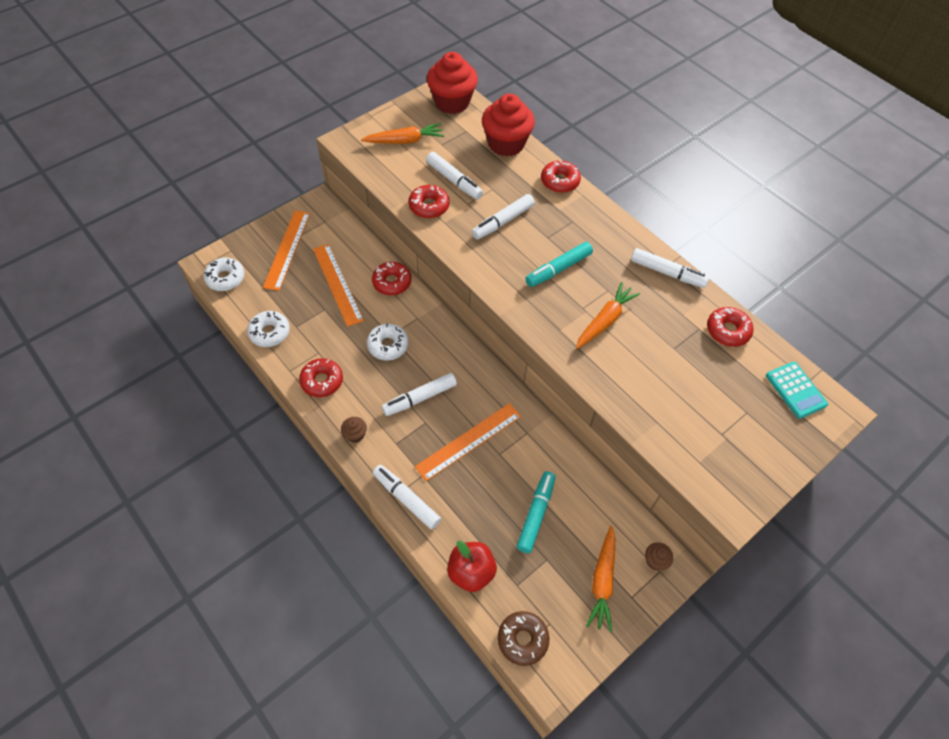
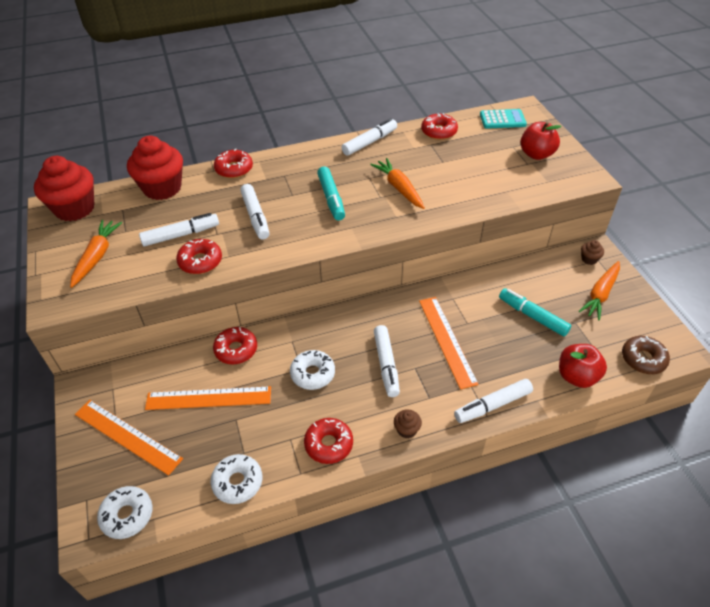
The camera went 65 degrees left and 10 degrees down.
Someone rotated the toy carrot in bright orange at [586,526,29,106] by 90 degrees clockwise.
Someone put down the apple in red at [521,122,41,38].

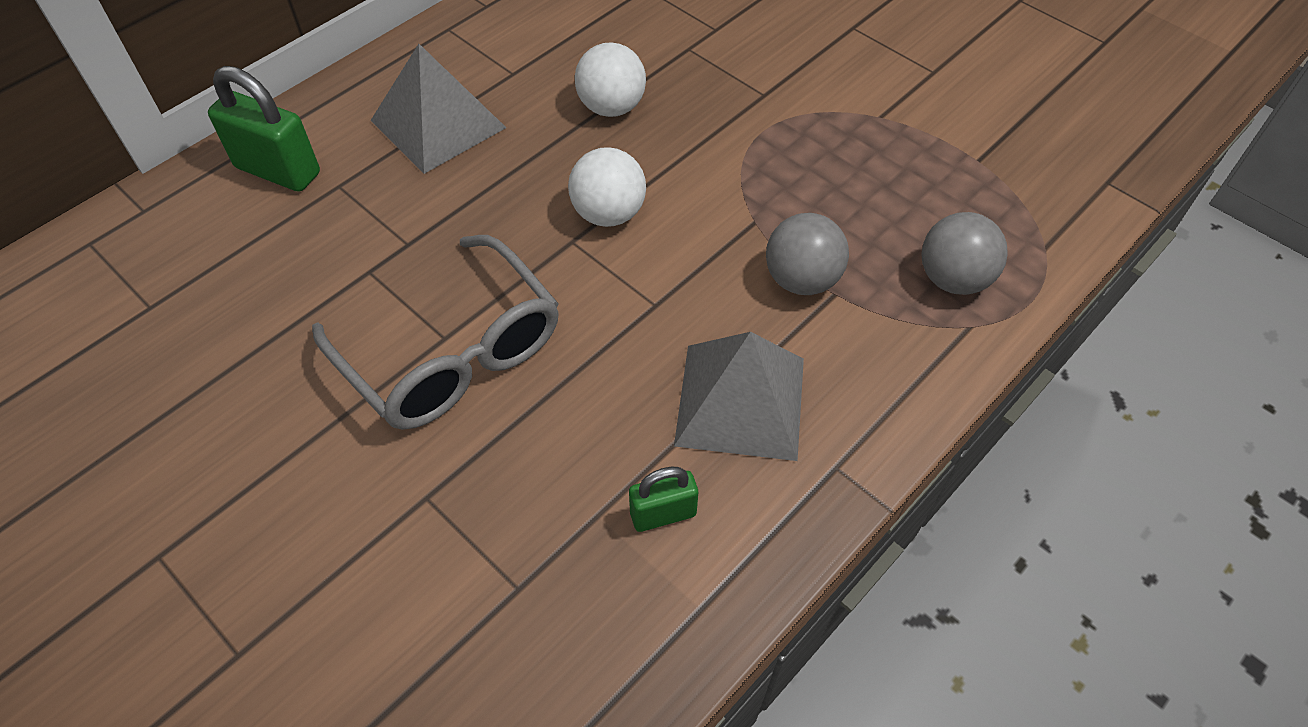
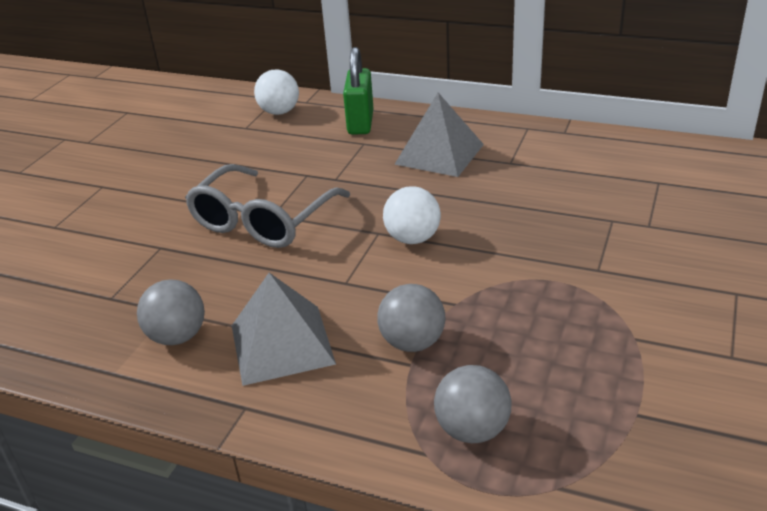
The camera went 70 degrees right and 20 degrees down.
Someone carried the ball in snow-white from [575,42,71,75] to [254,69,45,46].
Someone swapped the padlock in emerald at [629,467,69,65] for the ball in grey at [137,279,68,66].

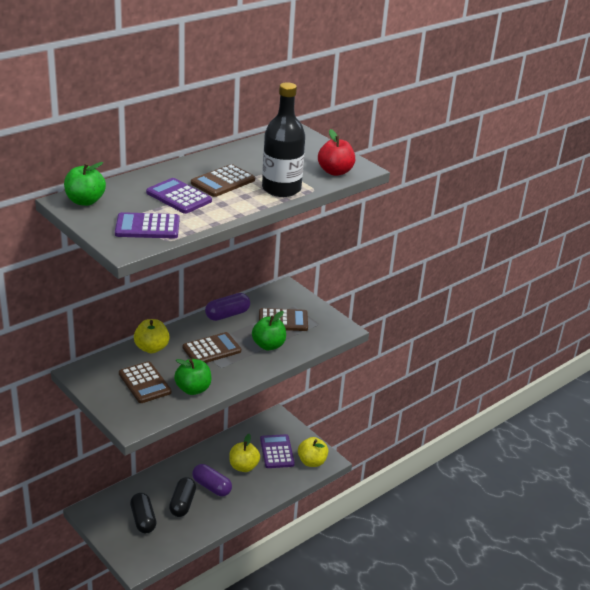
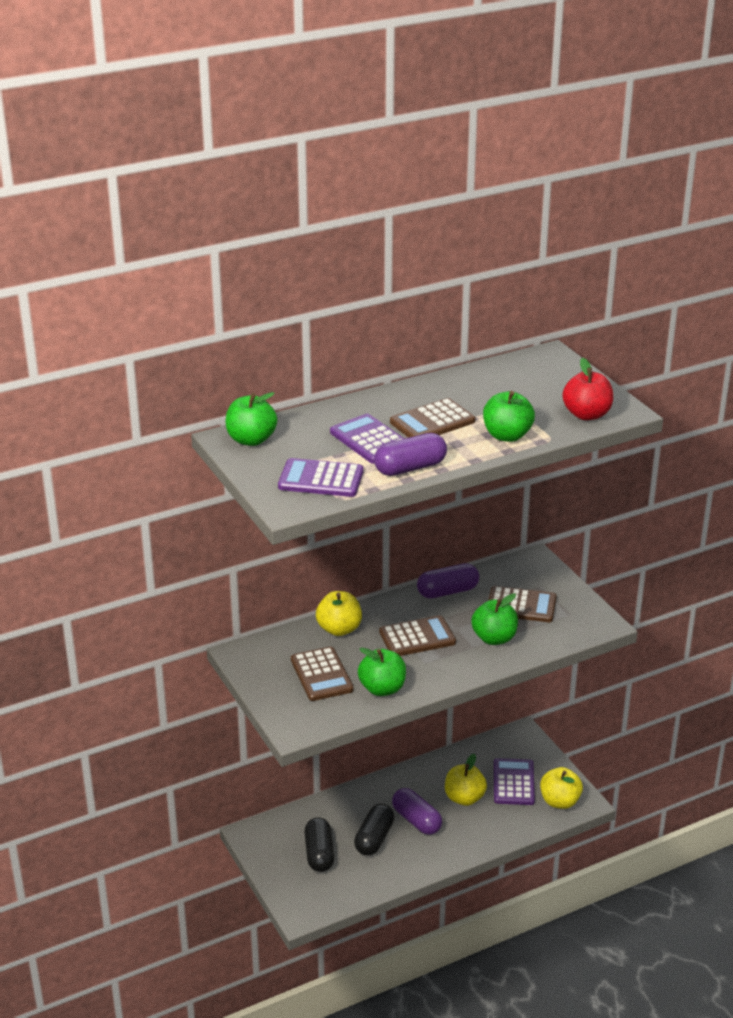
The camera went 15 degrees right and 0 degrees up.
Someone swapped the flask in ebony at [262,82,43,115] for the apple in emerald at [483,391,52,51].
Someone put down the capsule in royal purple at [374,433,73,43].

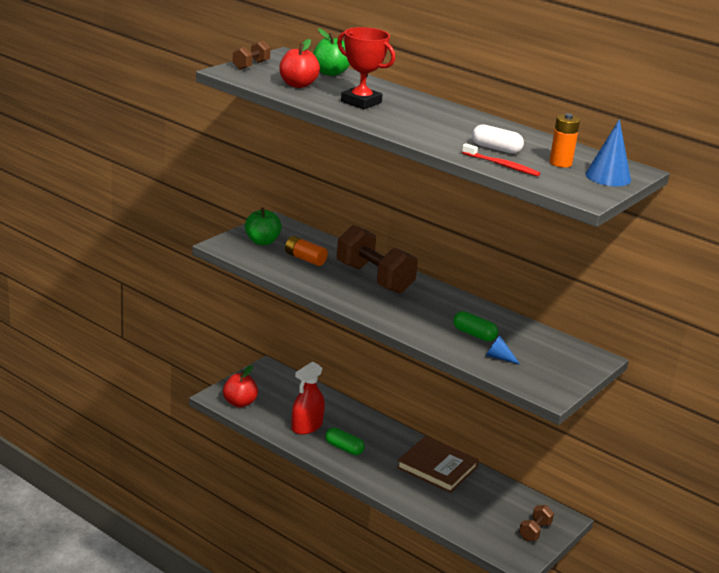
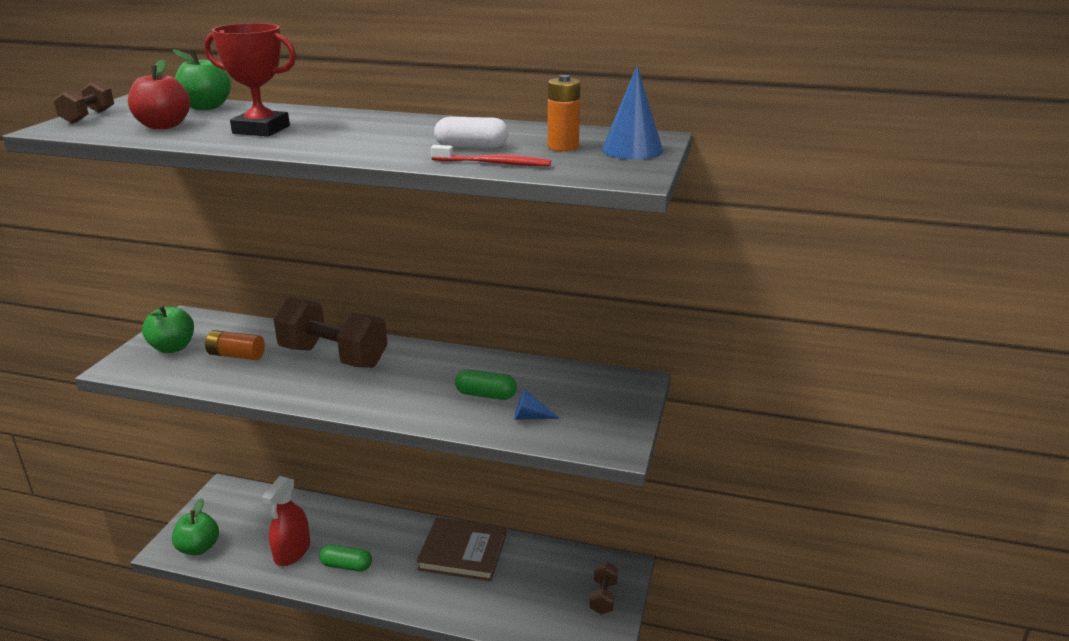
The camera went 20 degrees left and 0 degrees up.
Someone repainted the apple in red at [223,365,35,43], which became the apple in emerald at [172,498,47,57].

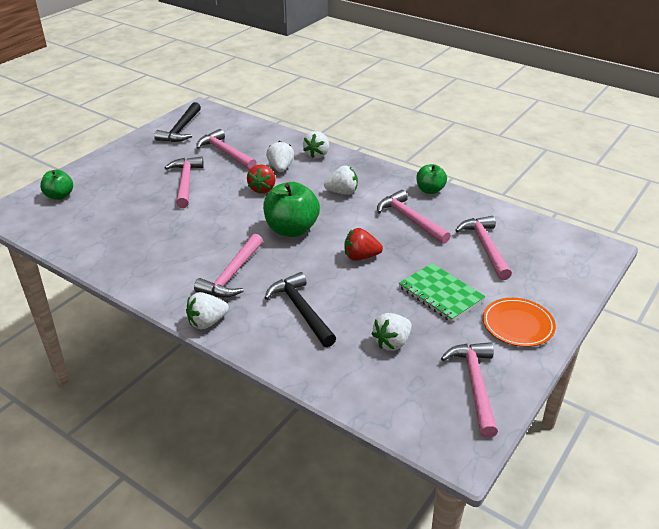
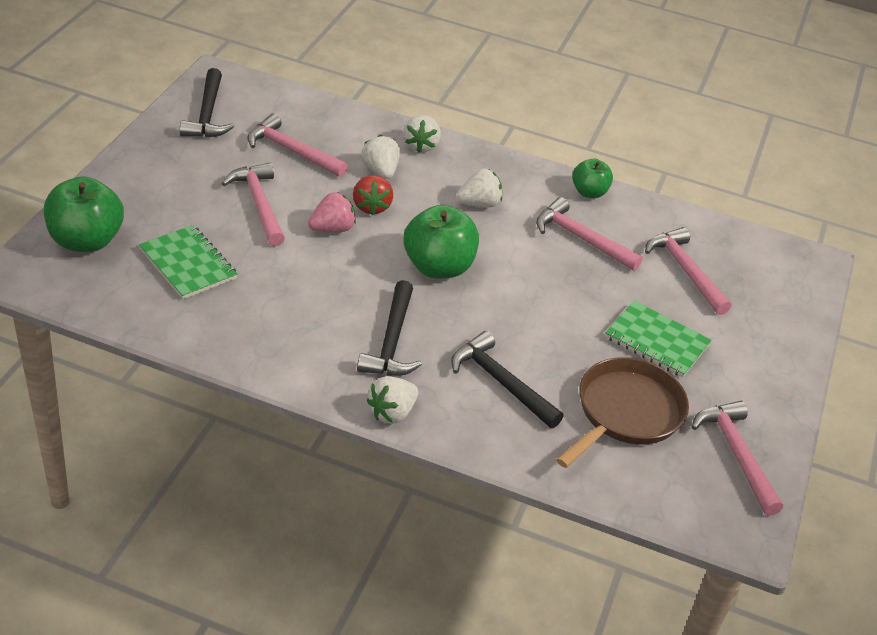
The camera went 20 degrees left and 5 degrees up.
Someone scaled the apple in emerald at [40,169,33,31] by 1.70.
Someone repainted the claw hammer in rose-pink at [194,234,69,64], which became the claw hammer in ebony at [357,280,65,96].
Someone took away the berry in red at [344,228,39,33].
Someone swapped the berry in snow-white at [372,313,40,38] for the pan in dark brown at [556,357,133,111].
Someone took away the flat dish in bright orange at [483,298,73,49].
Someone put down the exercise book in emerald at [139,225,98,74].
Someone put down the berry in rose-pink at [308,192,48,41].

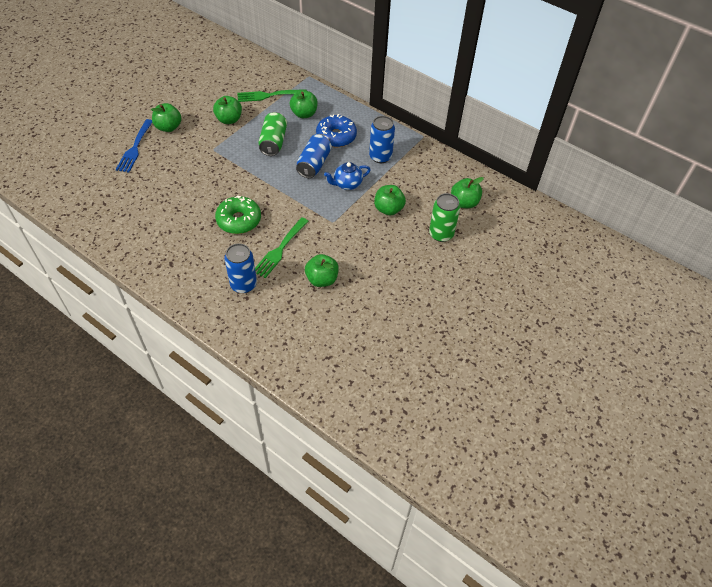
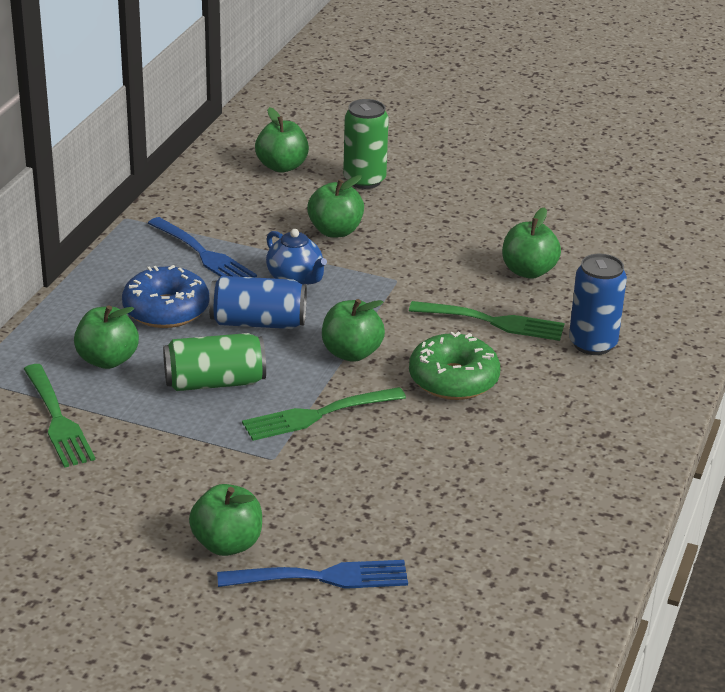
The camera went 105 degrees left and 20 degrees down.
Someone carried the apple in emerald from [213,96,29,28] to [322,299,63,63].
Someone swapped the soda can in royal blue at [369,116,26,47] for the dinner fork in royal blue at [148,217,109,61].
Someone put down the dinner fork in emerald at [242,387,164,54].

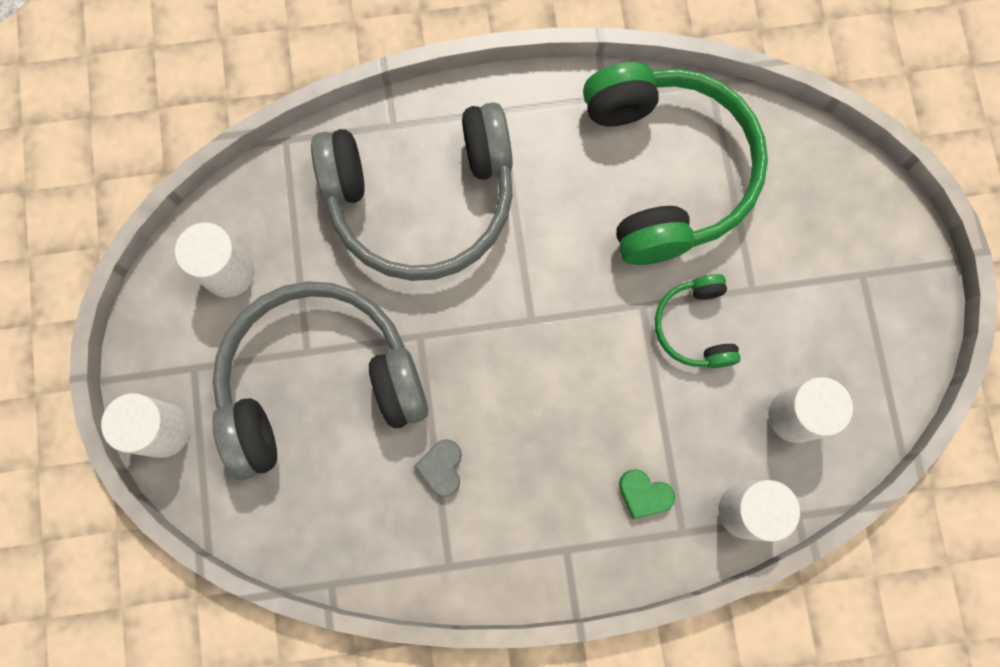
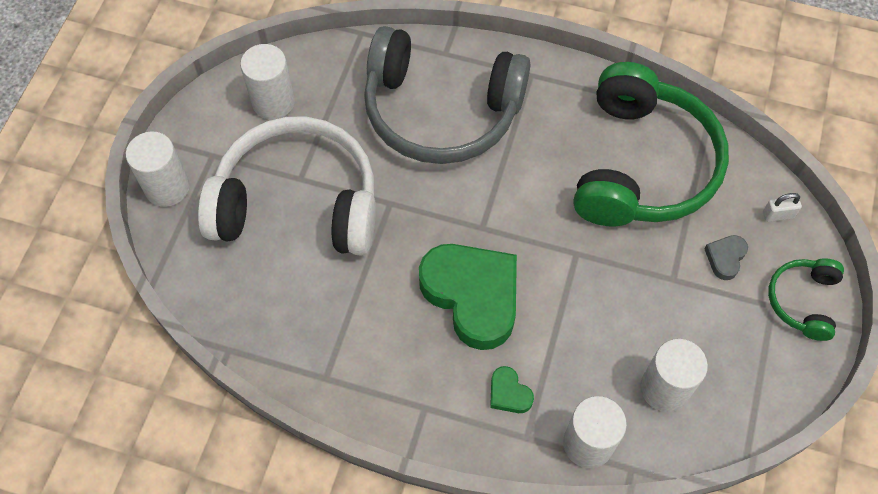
The camera went 25 degrees right and 15 degrees down.
Someone repainted the headphones in grey at [213,281,215,199], which became the headphones in snow-white at [198,116,178,140].
Someone carried the heart in grey from [414,439,48,58] to [704,235,44,45].
Someone carried the headphones in emerald from [655,274,86,94] to [768,258,76,83].
Someone put down the heart in emerald at [419,244,98,106].
Someone put down the padlock in snow-white at [763,193,39,29].

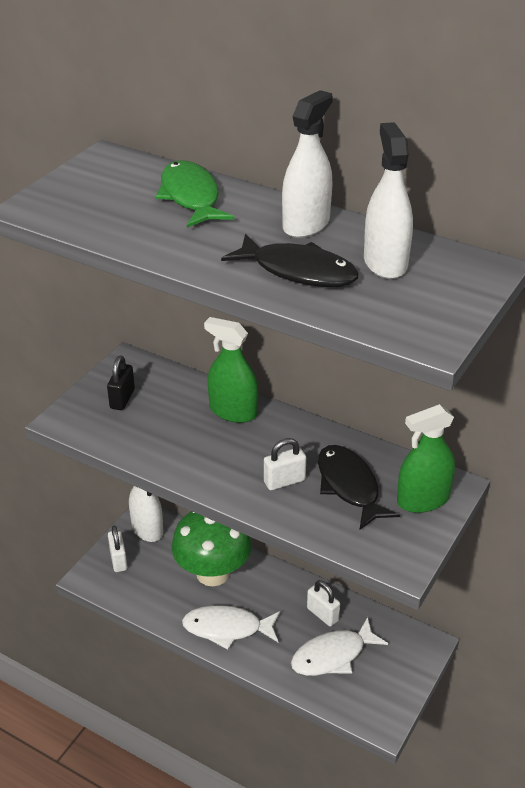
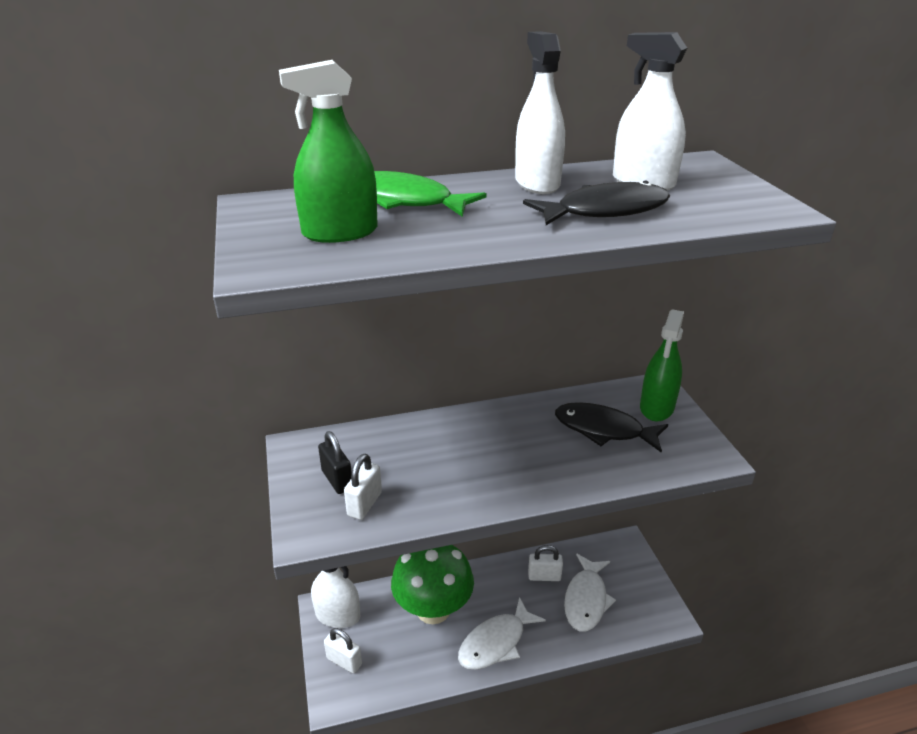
The camera went 45 degrees left and 5 degrees down.
Someone carried the sprayer in emerald from [204,317,54,106] to [279,60,99,183].
Someone carried the padlock in snow-white from [264,438,42,52] to [344,454,38,66].

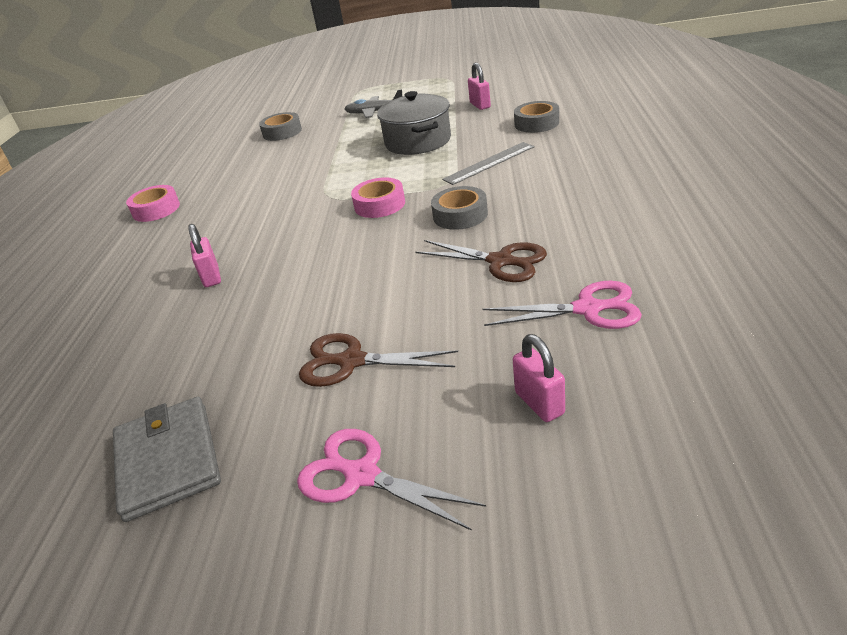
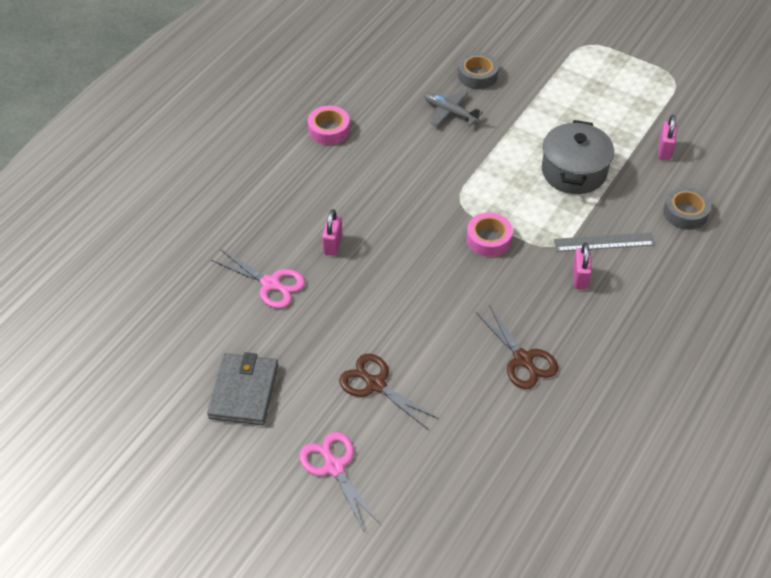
The camera went 25 degrees right and 15 degrees up.
Someone carried the plane in grey from [345,89,57,29] to [425,90,58,36].
Someone took away the roll of tape in grey at [431,186,57,44].
Someone carried the scissors in rose-pink from [483,281,159,48] to [211,249,94,60].
Someone carried the padlock in rose-pink from [513,334,52,88] to [573,243,19,47].

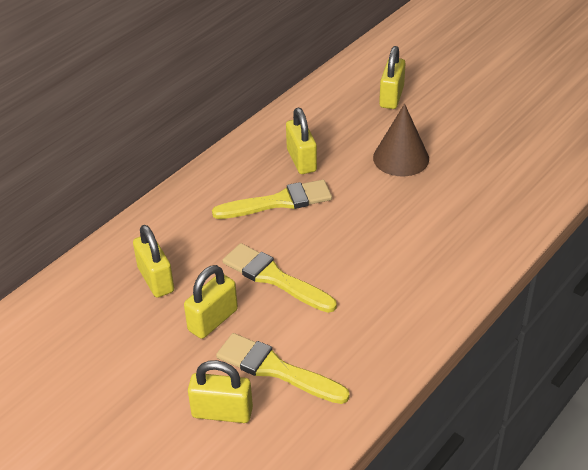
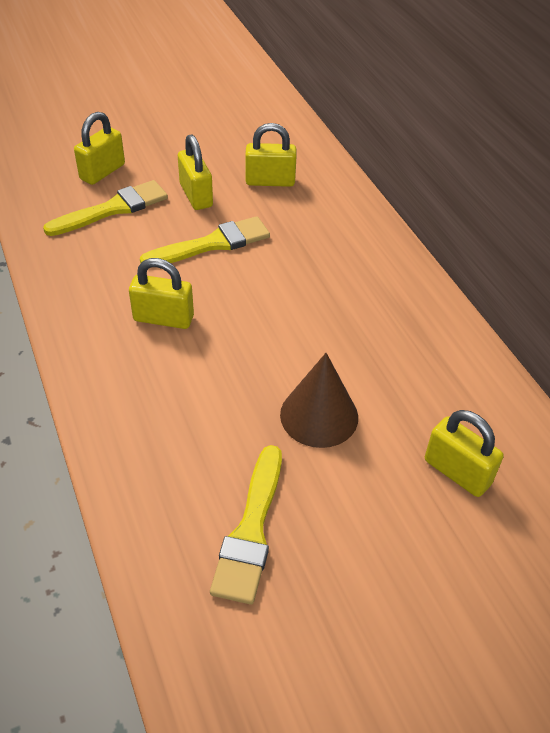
The camera went 115 degrees right and 5 degrees up.
Someone carried the paintbrush in bright yellow from [212,180,120,39] to [210,445,72,160].
Someone carried the padlock in bright yellow from [286,108,31,66] to [129,258,65,71].

